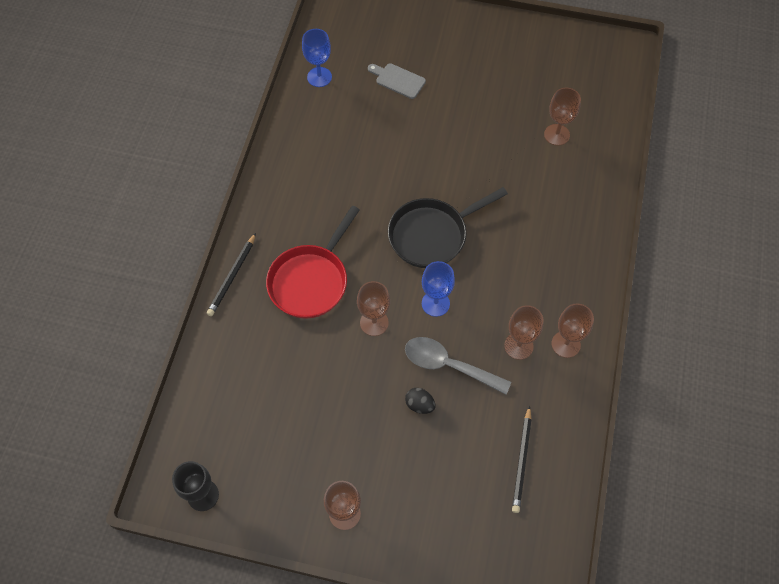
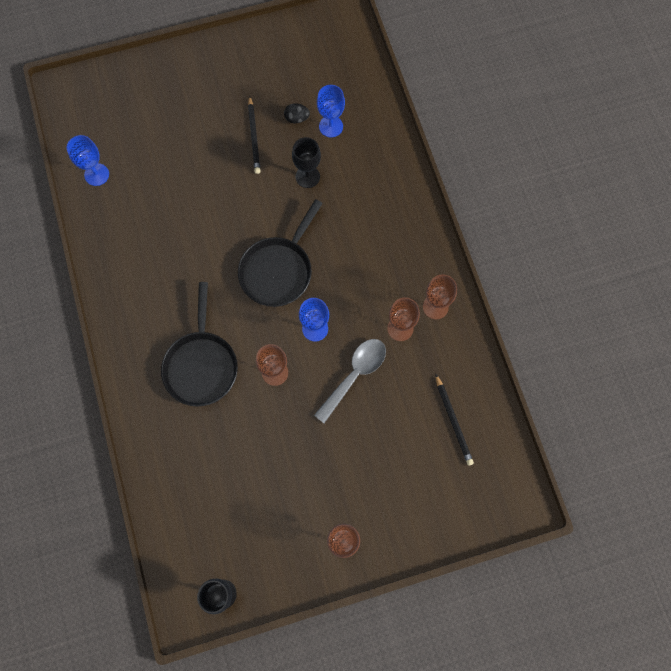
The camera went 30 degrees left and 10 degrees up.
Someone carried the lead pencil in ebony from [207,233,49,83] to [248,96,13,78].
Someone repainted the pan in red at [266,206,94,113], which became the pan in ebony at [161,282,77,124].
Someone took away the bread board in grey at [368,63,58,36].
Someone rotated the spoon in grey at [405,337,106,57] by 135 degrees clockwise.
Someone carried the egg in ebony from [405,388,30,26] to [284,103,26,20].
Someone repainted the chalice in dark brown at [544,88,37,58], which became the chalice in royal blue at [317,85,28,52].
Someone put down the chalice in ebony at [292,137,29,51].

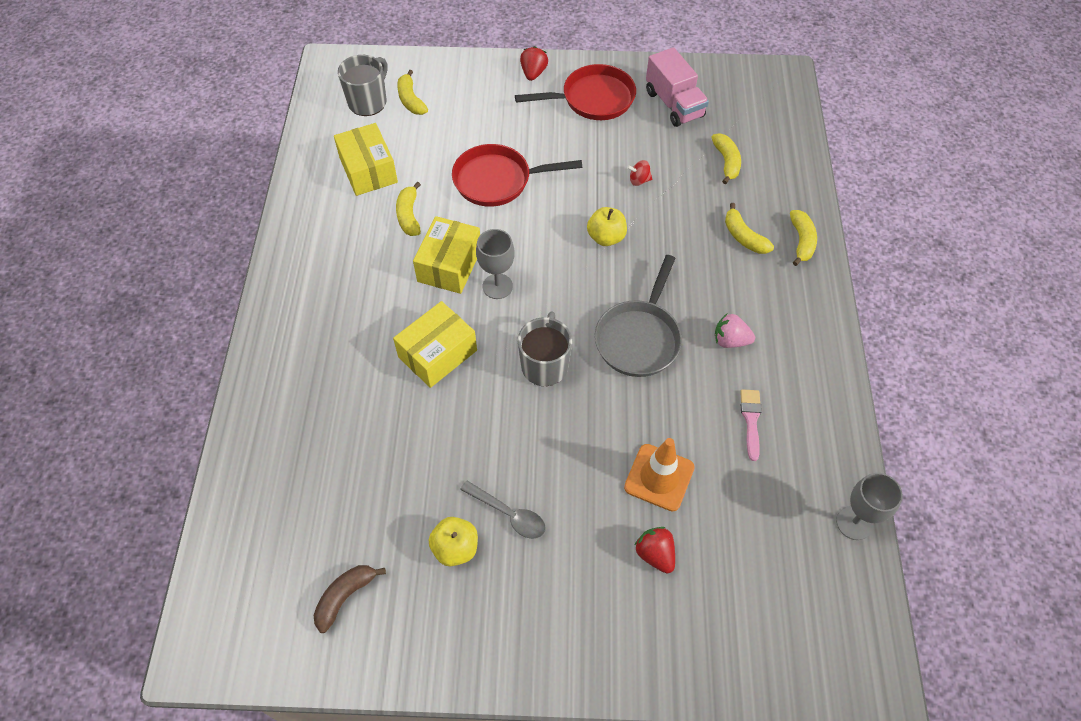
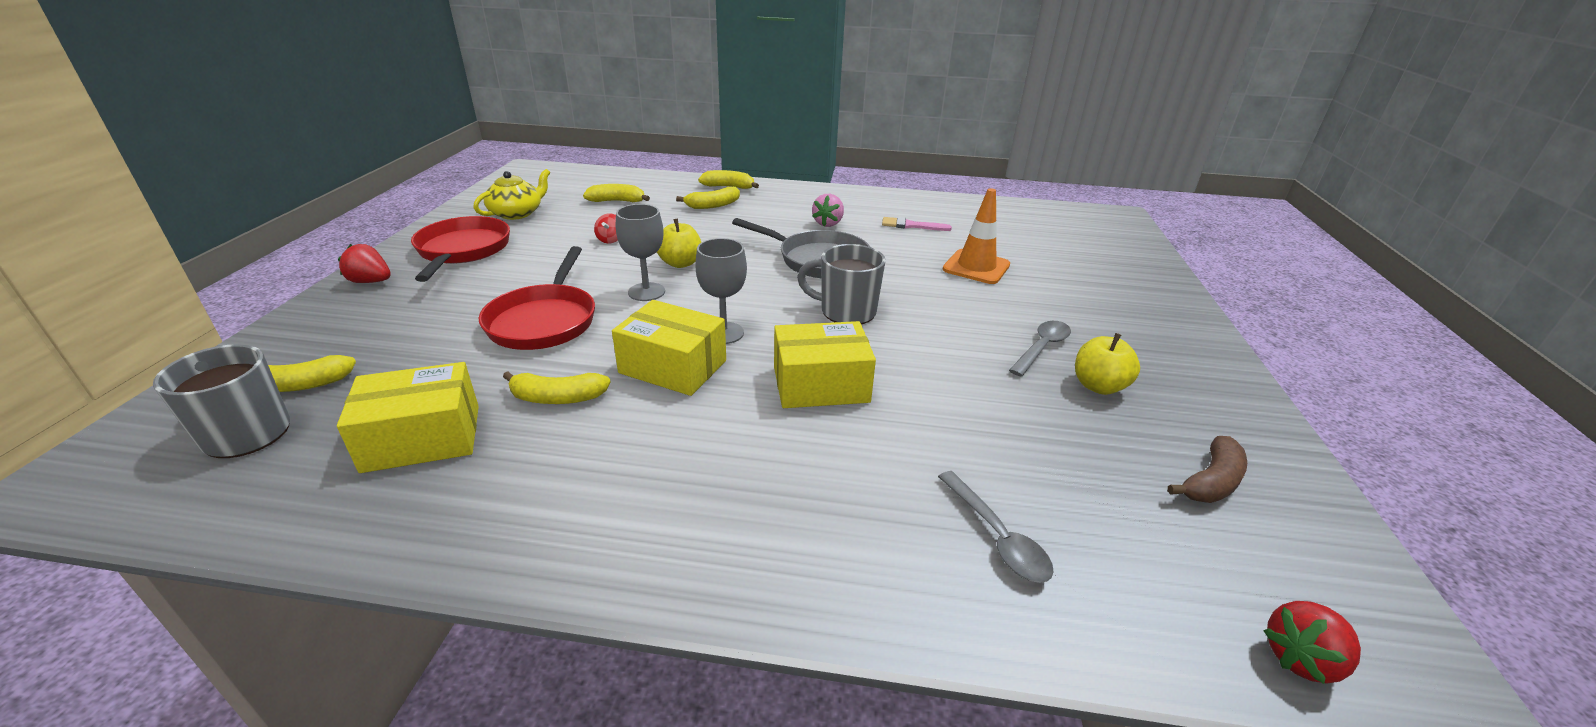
The camera went 85 degrees left and 25 degrees down.
Someone rotated the toy banana in dark brown at [314,565,72,68] by 90 degrees counterclockwise.
Someone rotated the parcel in bright yellow at [393,301,84,87] by 60 degrees counterclockwise.
Someone carried the berry in red from [635,527,40,46] to [1263,601,98,83].
Someone swapped the lorry in rose-pink at [646,47,63,80] for the china teapot in bright yellow at [474,169,76,51].
Someone carried the chalice in grey from [836,473,67,67] to [616,204,49,97].
Someone put down the spoon in grey at [938,471,116,112].

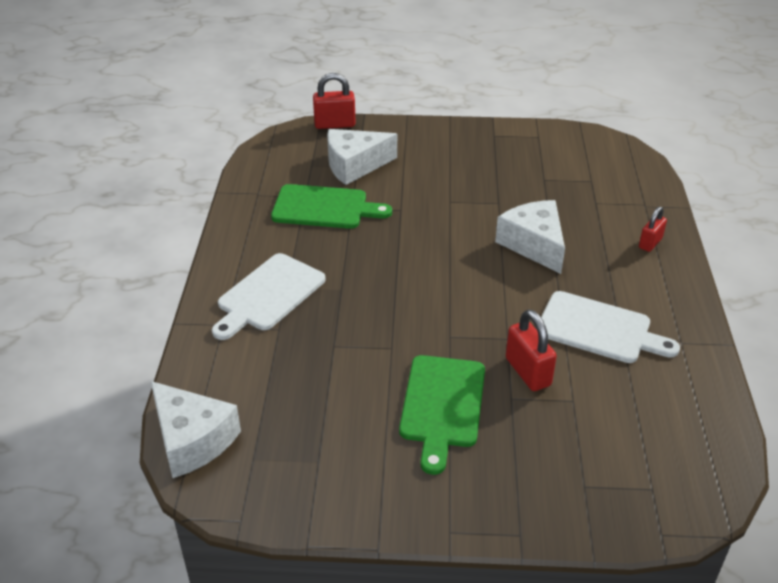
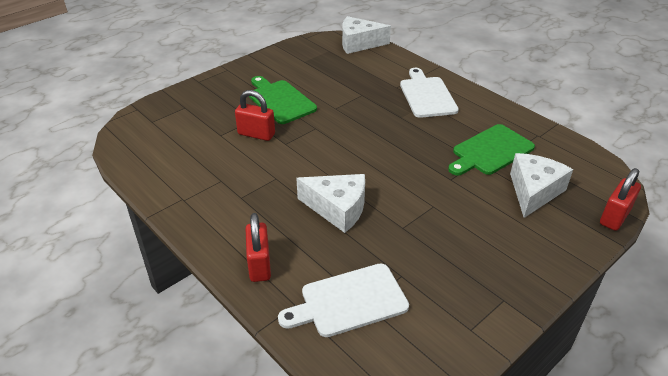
The camera went 135 degrees right and 0 degrees up.
Someone carried the bread board in snow-white from [536,291,144,72] to [278,263,131,74].
Someone scaled the padlock in red at [639,207,28,45] by 1.54.

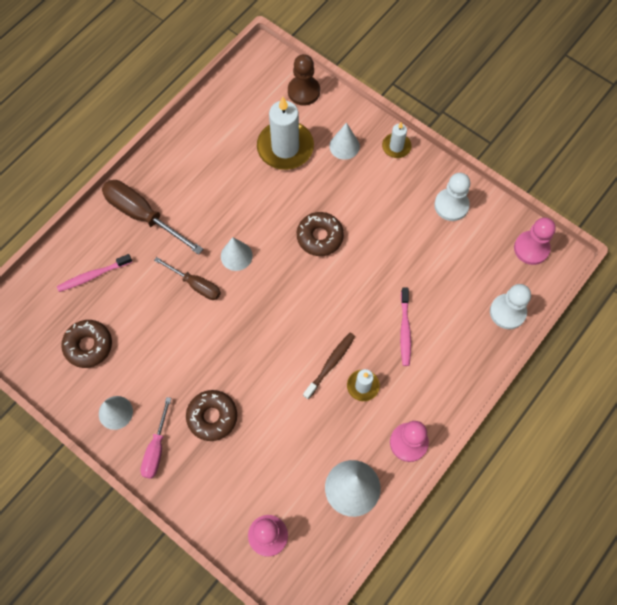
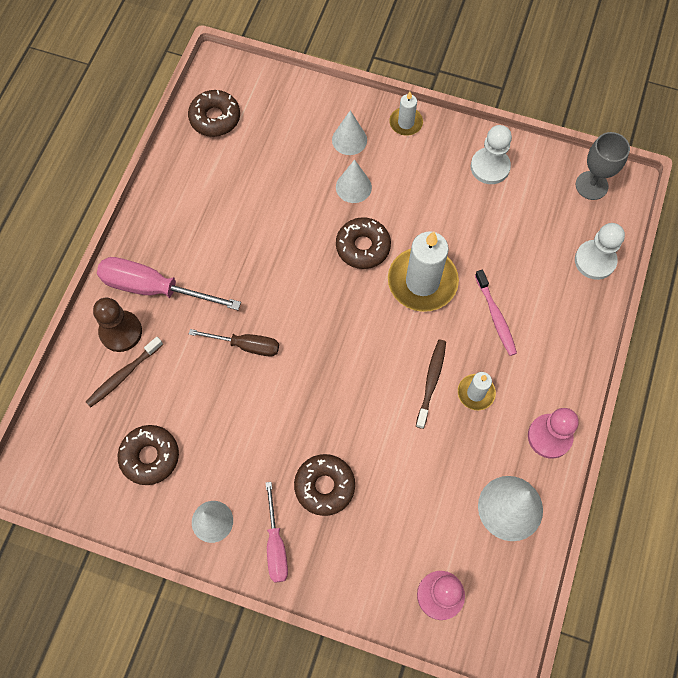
The camera went 20 degrees left and 0 degrees up.
Someone repainted the tooth brush in rose-pink at [57,254,75,38], which became the tooth brush in dark brown at [86,337,77,70].
Someone repainted the hand screwdriver in dark brown at [102,180,101,75], which became the hand screwdriver in rose-pink at [97,257,144,53].
Someone carried the solid cone in snow-white from [221,237,32,34] to [336,160,36,43].
Someone carried the wax candle in snow-white from [257,97,57,73] to [388,231,71,81].
Someone carried the chess pawn in dark brown from [288,54,32,51] to [93,298,49,54].
Someone swapped the chess pawn in rose-pink at [514,217,42,48] for the chalice in grey at [576,132,54,68].
Someone put down the glazed donut in dark brown at [188,90,52,47].

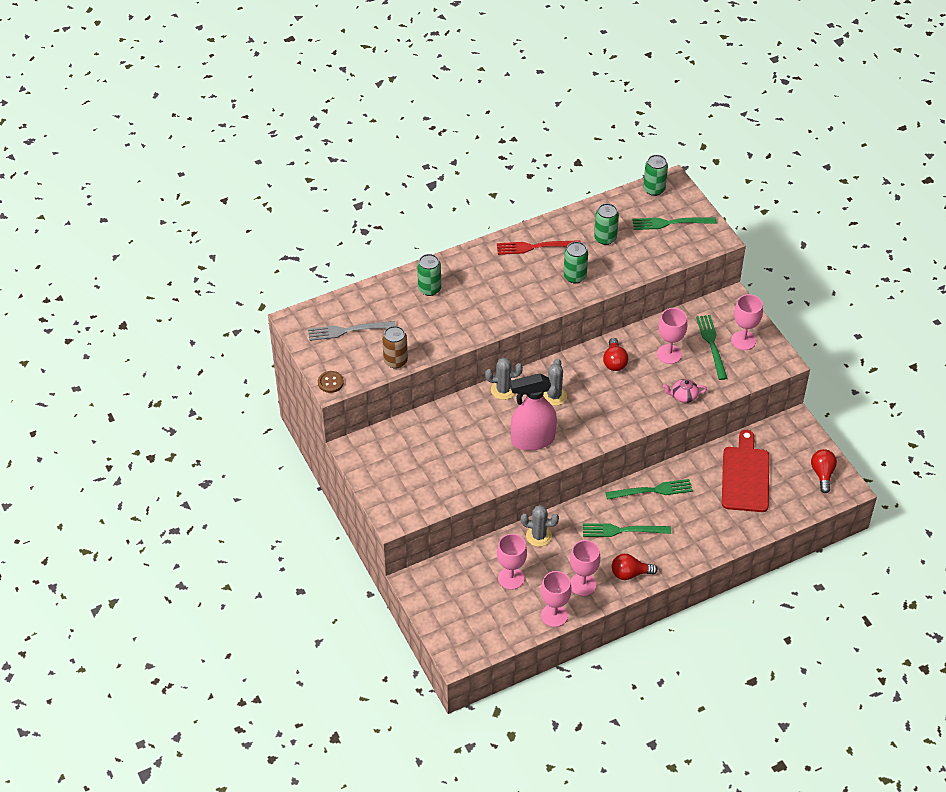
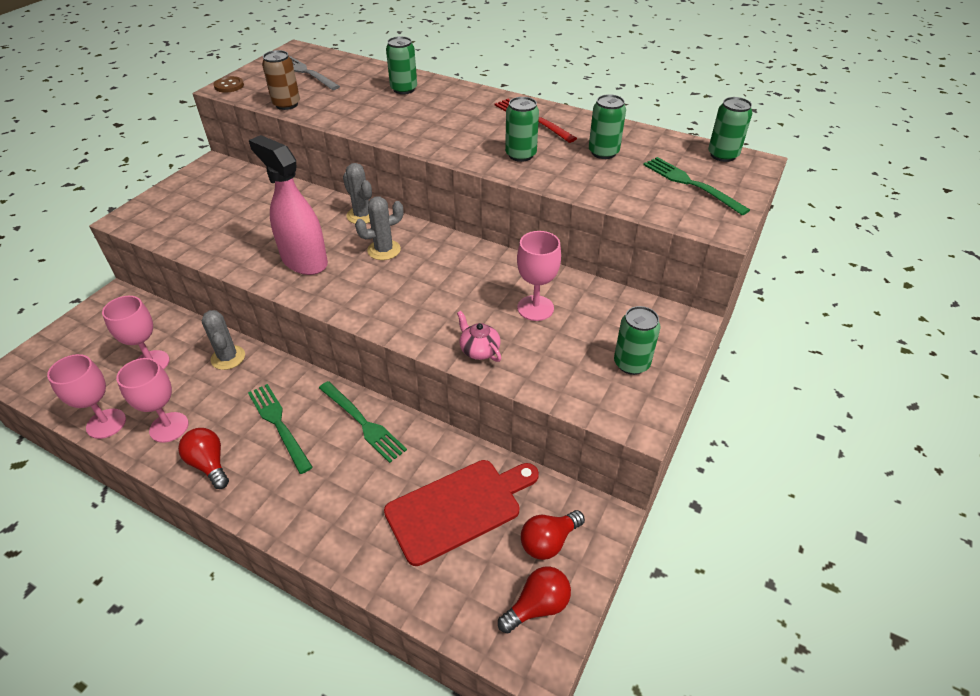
The camera went 55 degrees right and 5 degrees down.
Someone carried the bulb in red from [603,338,25,33] to [521,510,64,50].
Someone took away the dinner fork in emerald at [696,315,31,65].
Someone swapped the chalice in rose-pink at [731,294,32,56] for the soda can in emerald at [614,306,46,69].

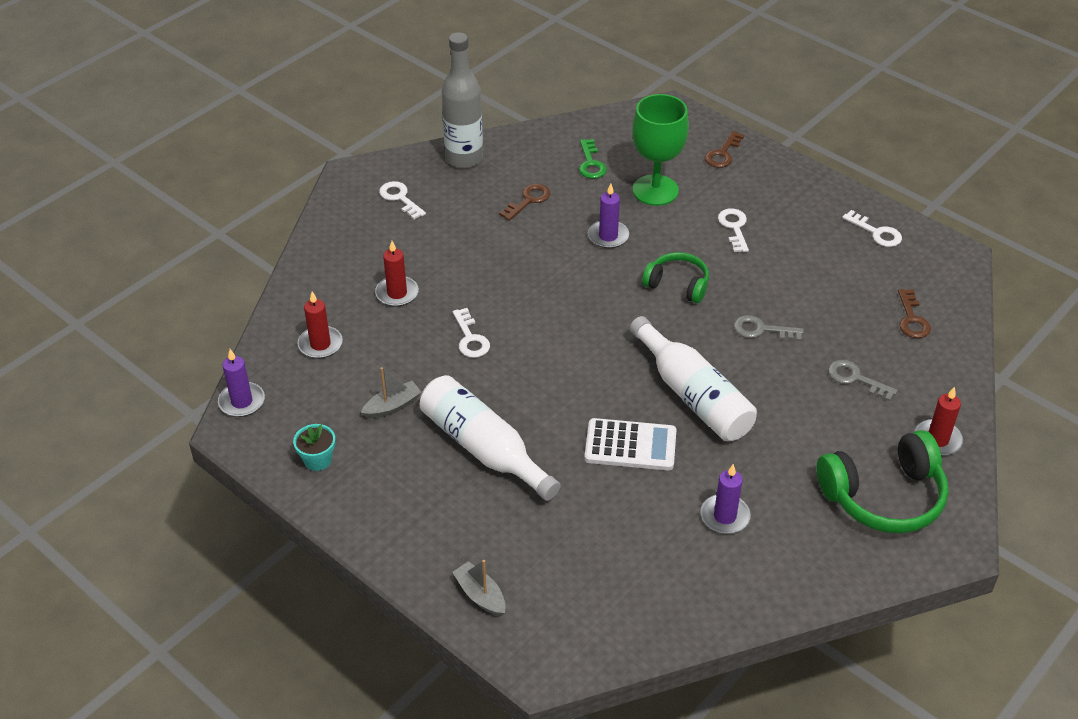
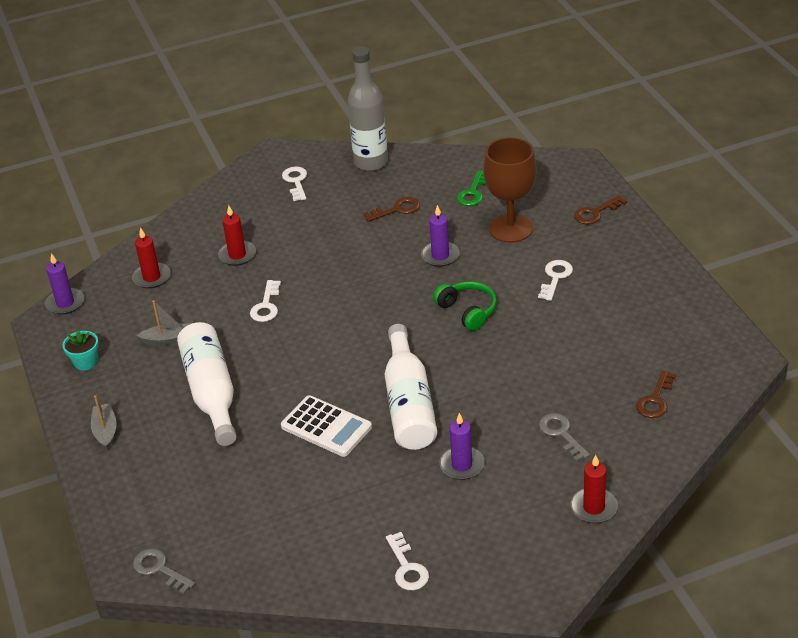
The camera went 30 degrees right and 5 degrees down.
Someone carried the sailboat in grey from [452,560,54,56] to [91,395,26,55].
Someone repainted the chalice in emerald at [632,94,57,112], which became the chalice in dark brown at [483,137,54,106].
Someone carried the wax candle in royal purple from [700,464,51,70] to [439,413,46,67].
Someone carried the door key in grey from [734,315,69,26] to [133,548,62,47].
Someone took away the headphones in emerald at [817,430,132,103].
Someone carried the door key in snow-white from [842,210,60,37] to [386,532,43,58].

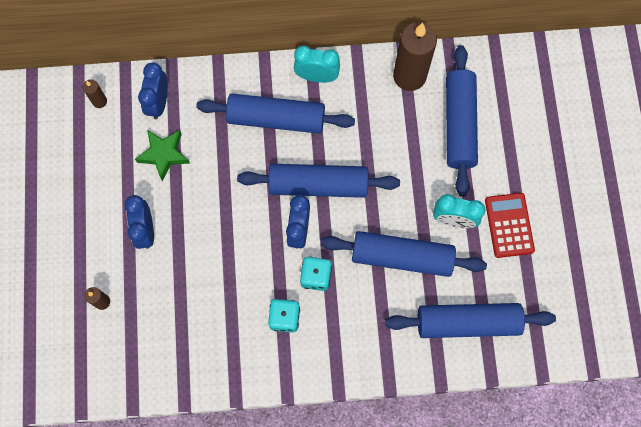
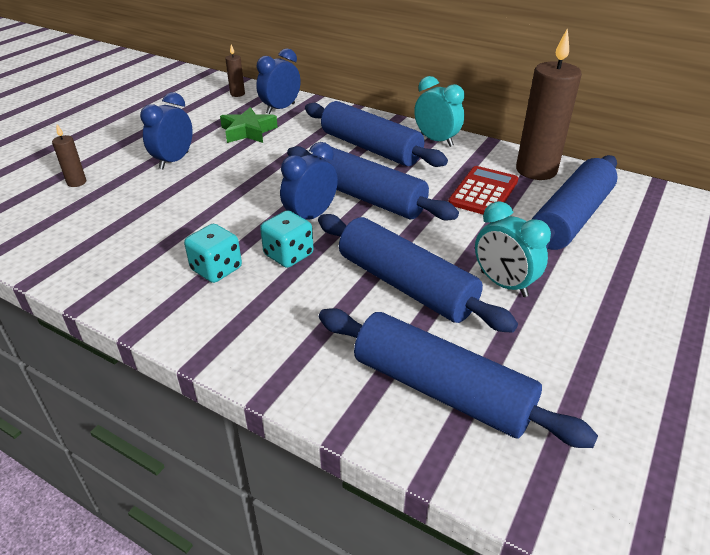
The camera went 35 degrees right and 35 degrees down.
Someone carried the calculator in red from [485,193,50,65] to [448,166,70,48].

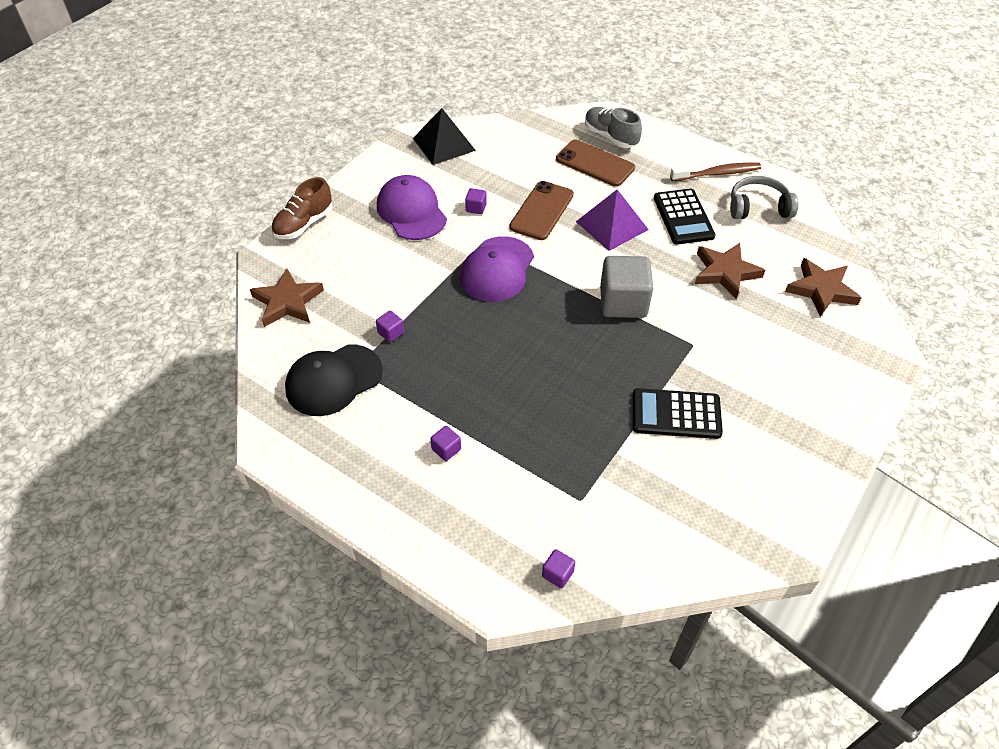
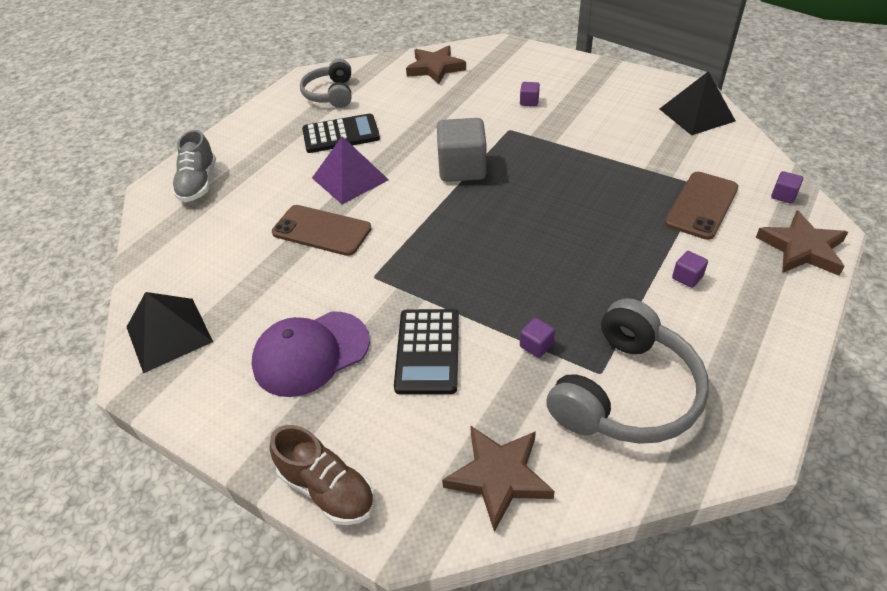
The camera went 90 degrees left and 5 degrees down.
Someone swapped the cap in ebony at [285,344,98,72] for the headphones in grey at [546,298,163,146].
Someone took away the cap in royal purple at [460,236,74,66].
Someone carried the block in royal purple from [465,188,22,26] to [520,82,20,24].
Someone carried the mobile phone in dark brown from [556,140,79,47] to [665,172,73,68].
Someone rotated the shoe in grey at [585,107,57,41] by 45 degrees counterclockwise.
Someone carried the calculator in ebony from [633,388,90,51] to [394,309,65,85].
Someone took away the tooth brush in dark brown at [670,162,91,19].
Someone carried the five-pointed star in dark brown from [695,243,70,56] to [756,210,92,66].
Someone put down the solid pyramid in ebony at [660,72,76,63].

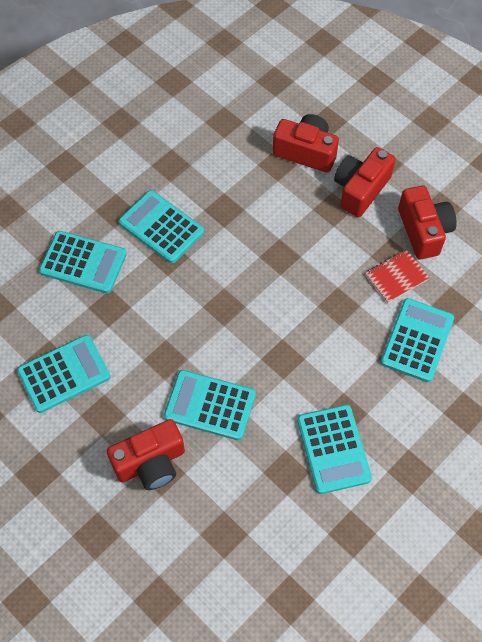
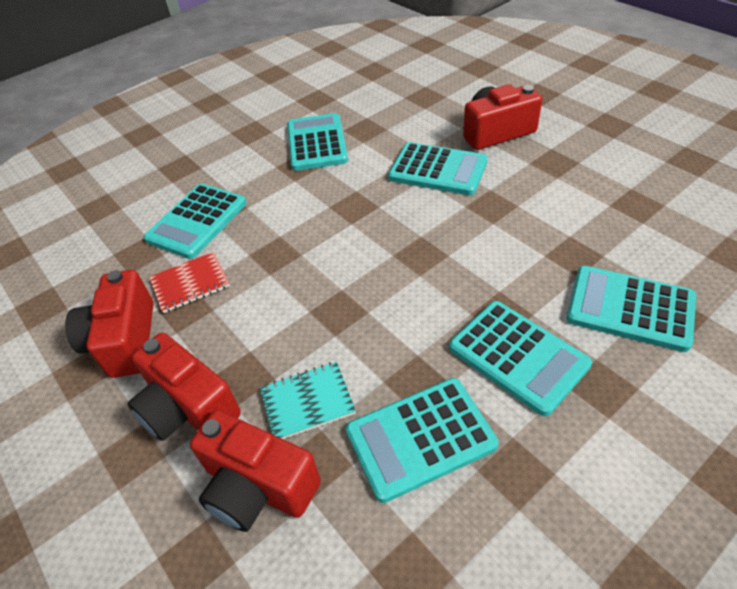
The camera went 170 degrees left and 15 degrees down.
Someone carried the calculator in turquoise from [17,335,93,78] to [346,378,152,125].
Someone rotated the compact camera in red at [334,147,62,70] by 90 degrees clockwise.
Someone put down the exercise book in turquoise at [260,362,96,77].

